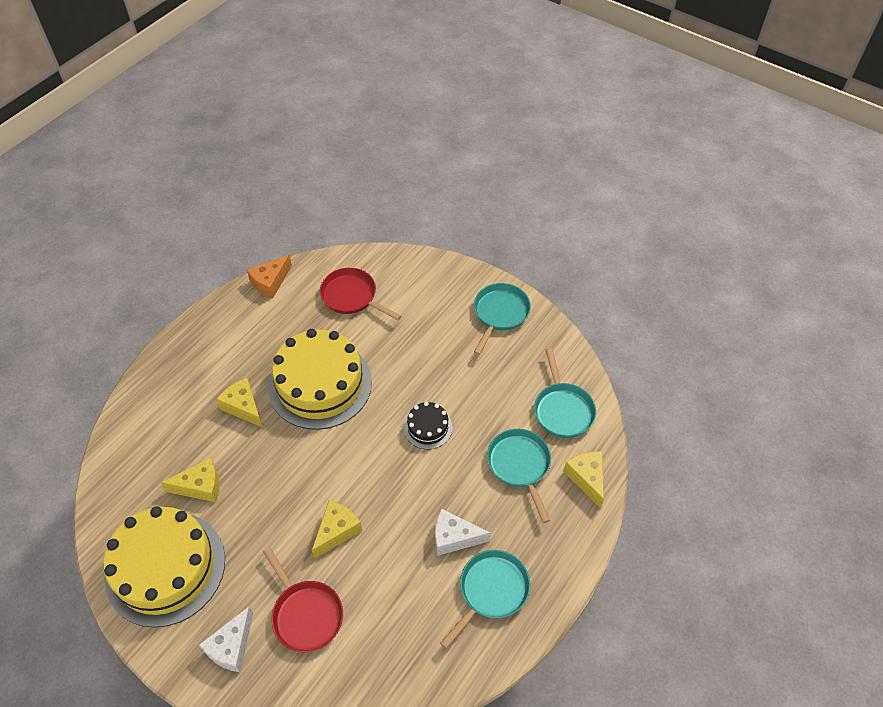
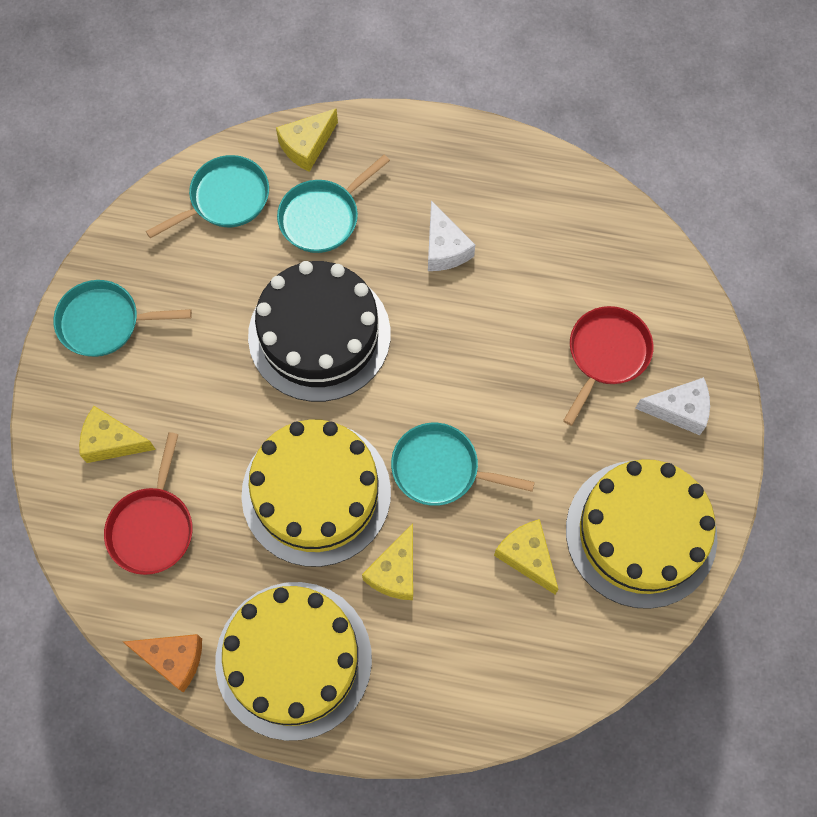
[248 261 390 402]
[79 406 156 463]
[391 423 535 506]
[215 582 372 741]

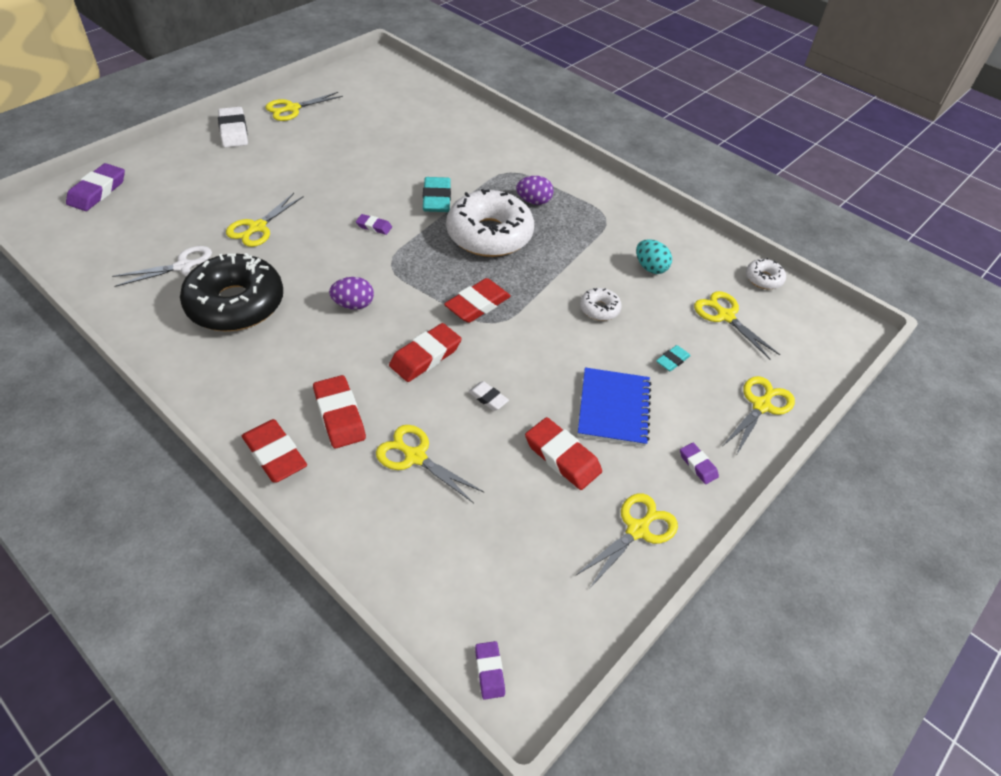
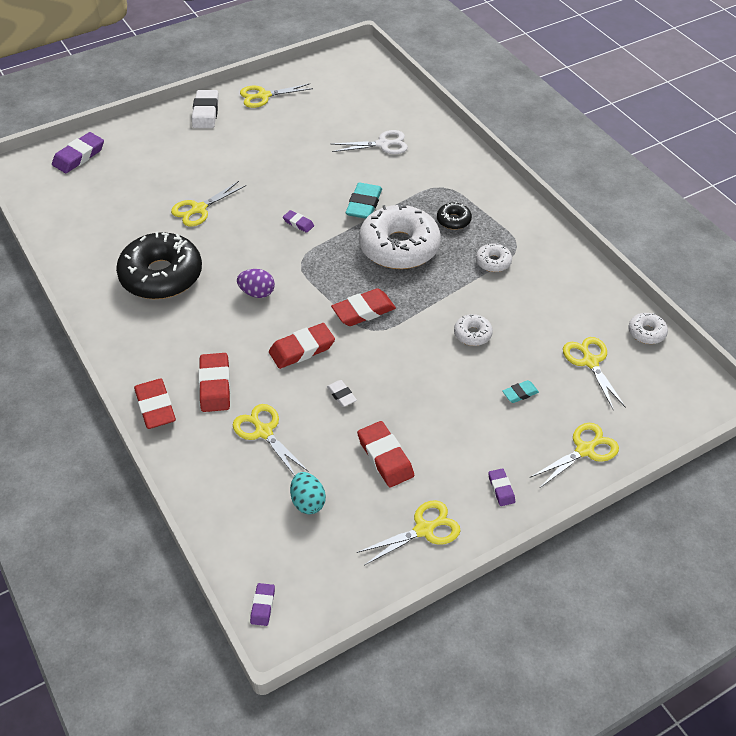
[437 202 472 230]
[290 472 326 514]
[332 130 408 154]
[578 368 651 446] (first image)
[476 243 512 272]

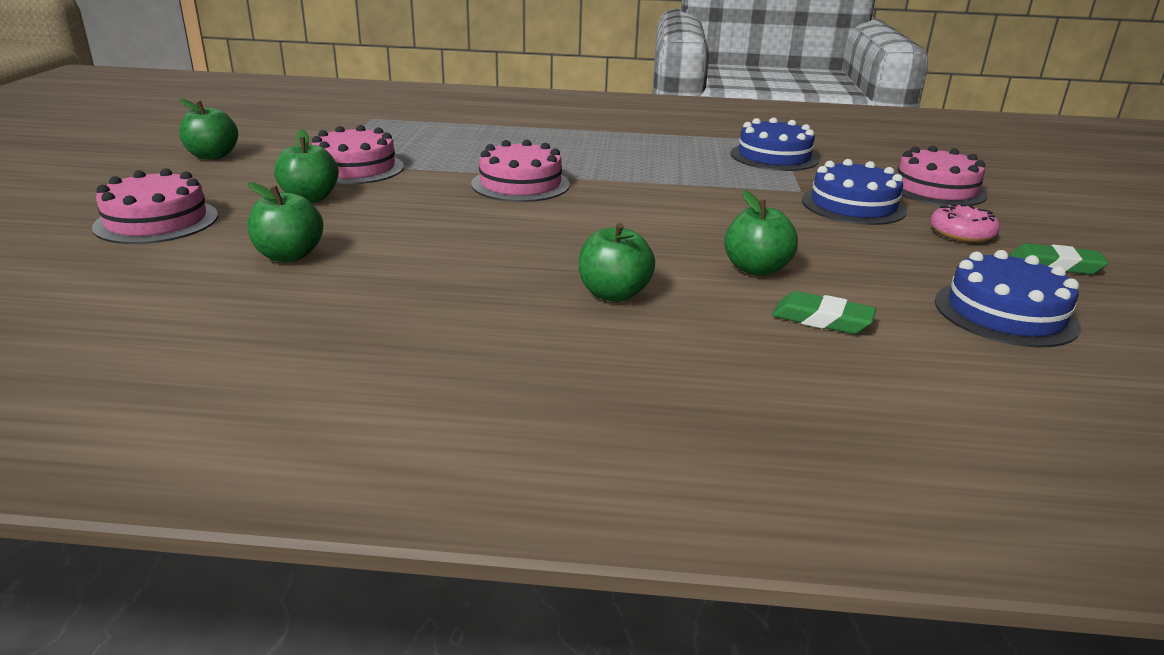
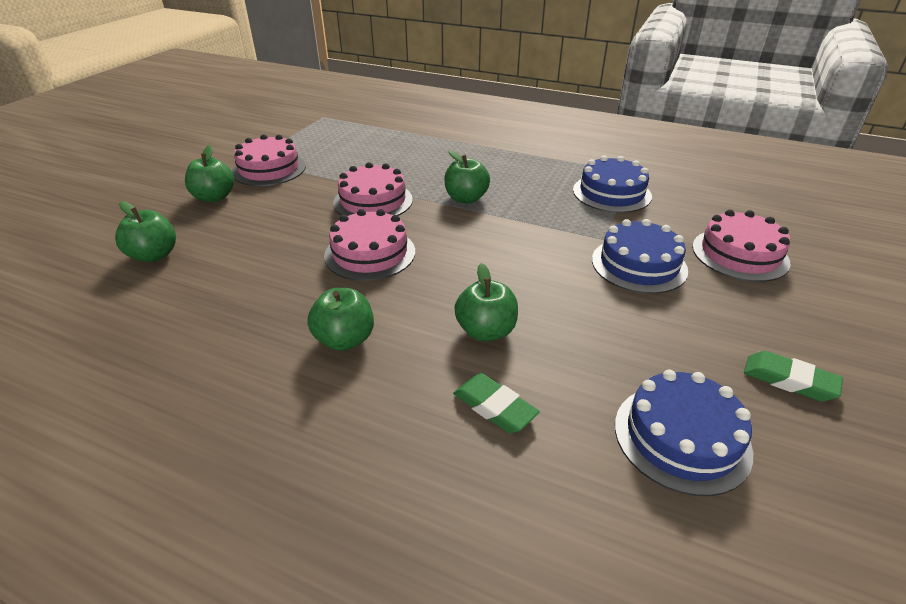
[444 150 490 204]
[324 209 415 281]
[930 204 1000 243] (first image)

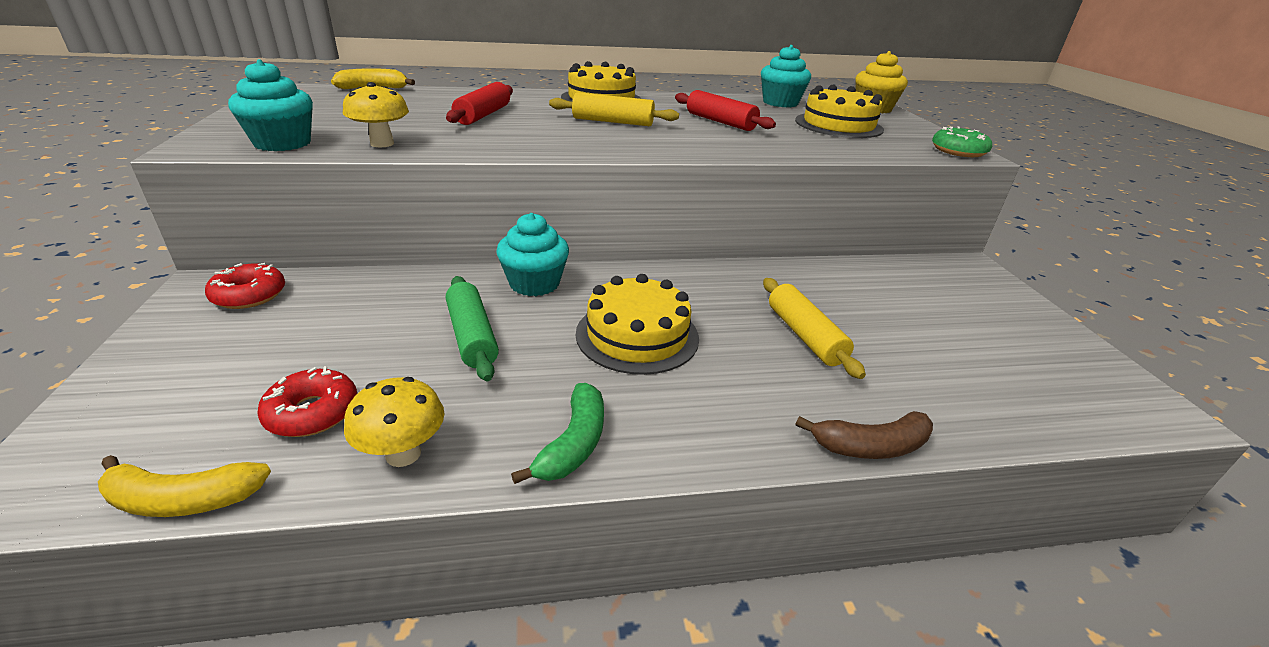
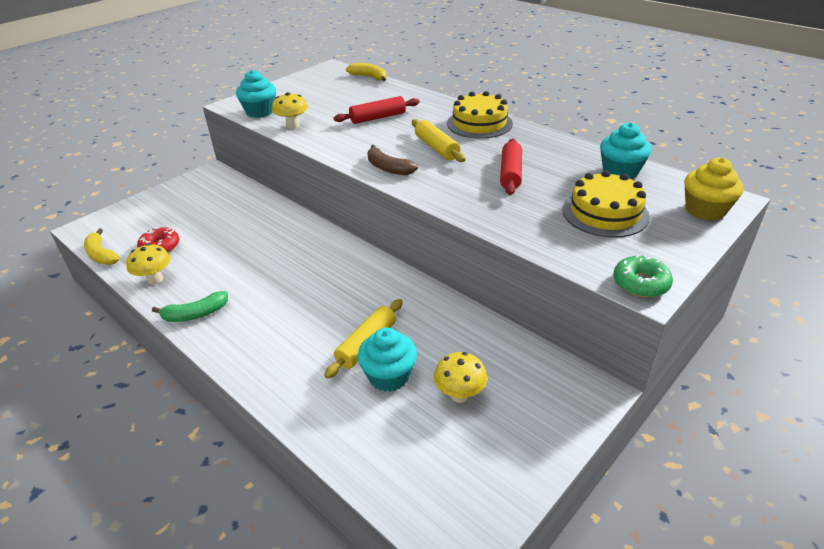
[358 327 417 392]
[205 263 285 309] (first image)
[576 274 699 375] (first image)
[446 276 499 381] (first image)
[367 145 418 175]
[434 352 487 403]

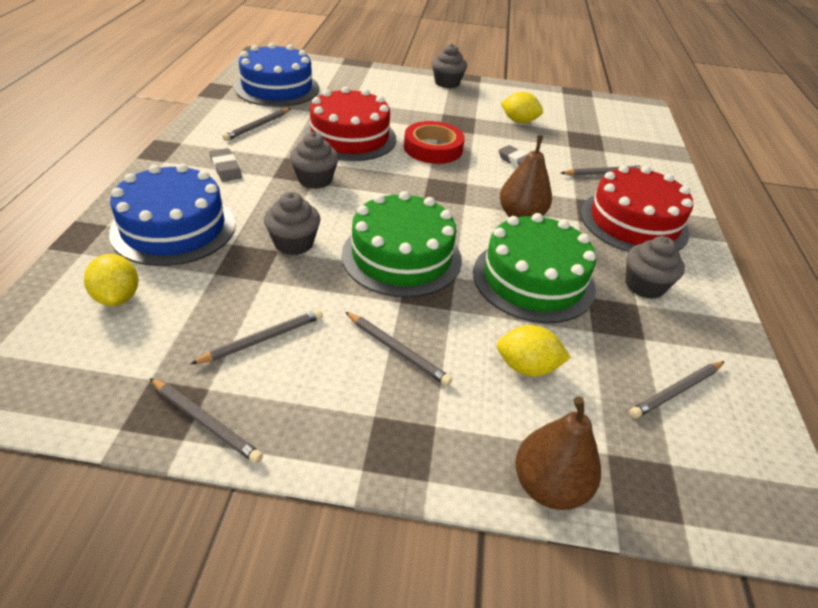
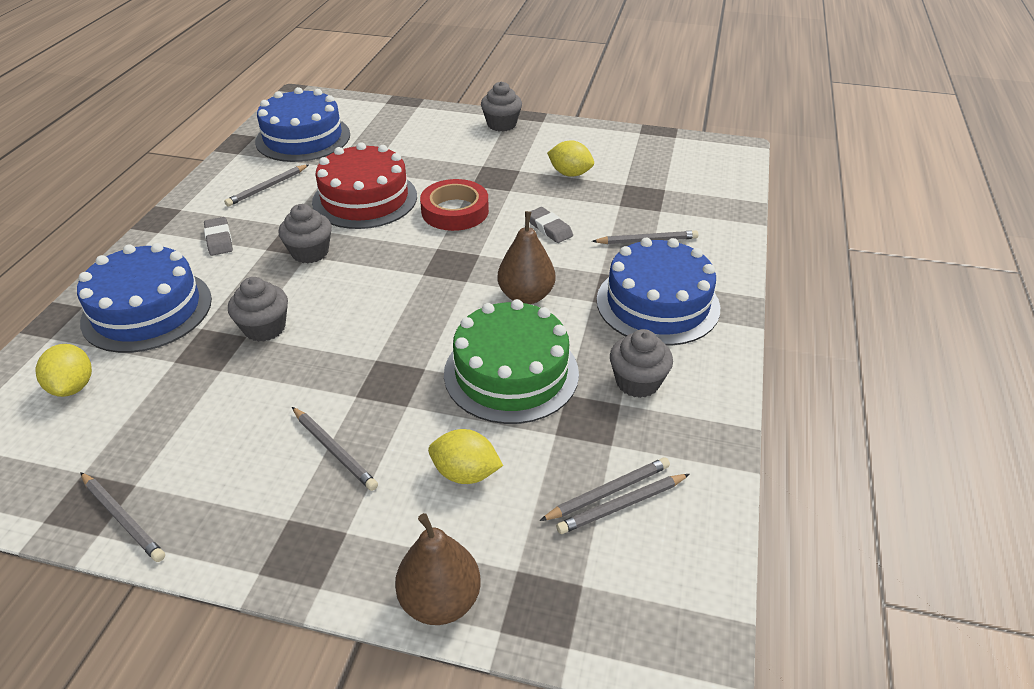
[597 237 720 346]
[342 191 462 298] (first image)
[540 458 670 521]

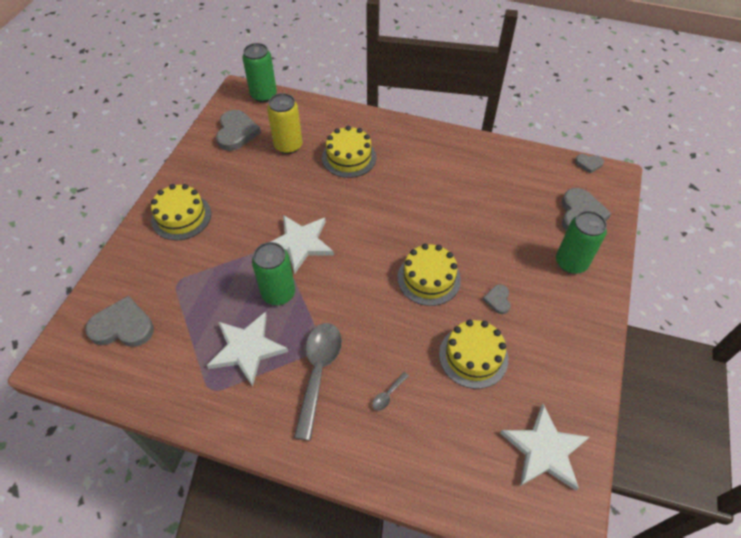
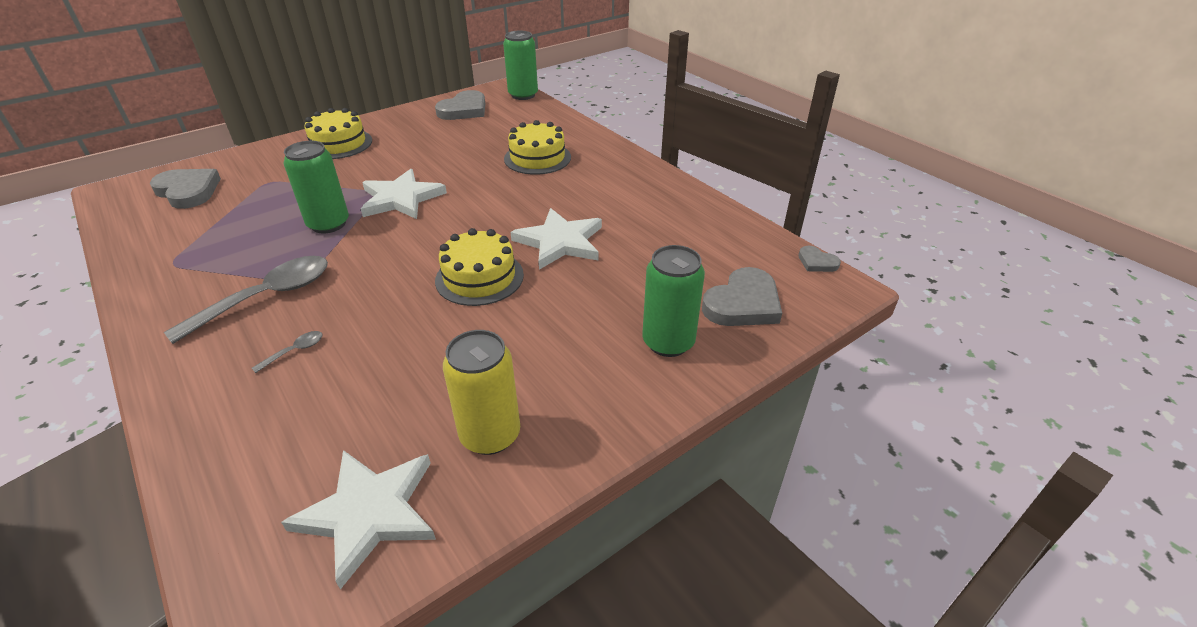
[443 330 520 455]
[483 284 511 314] (first image)
[510 208 602 270]
[439 320 508 389] (first image)
[252 331 323 373]

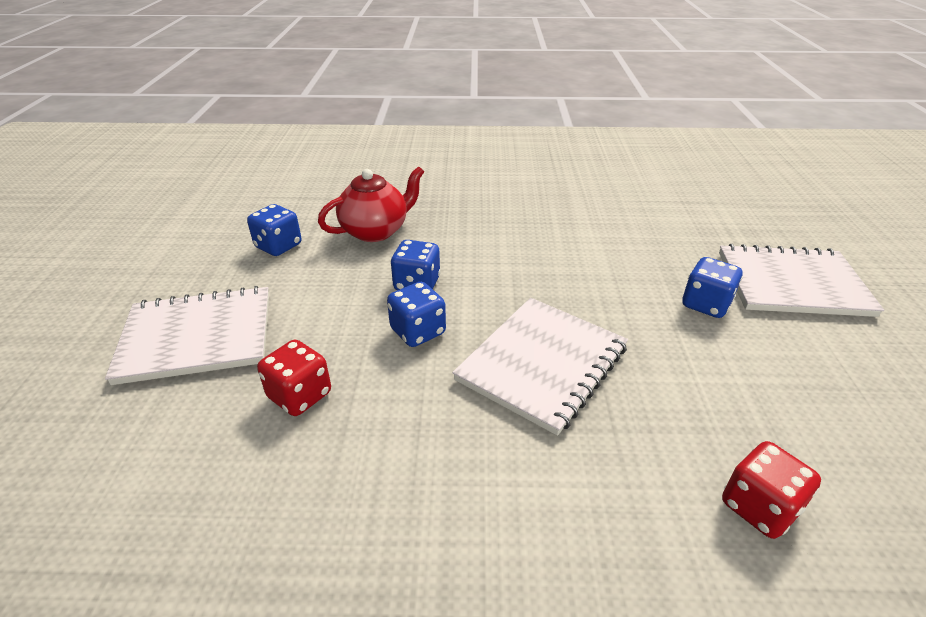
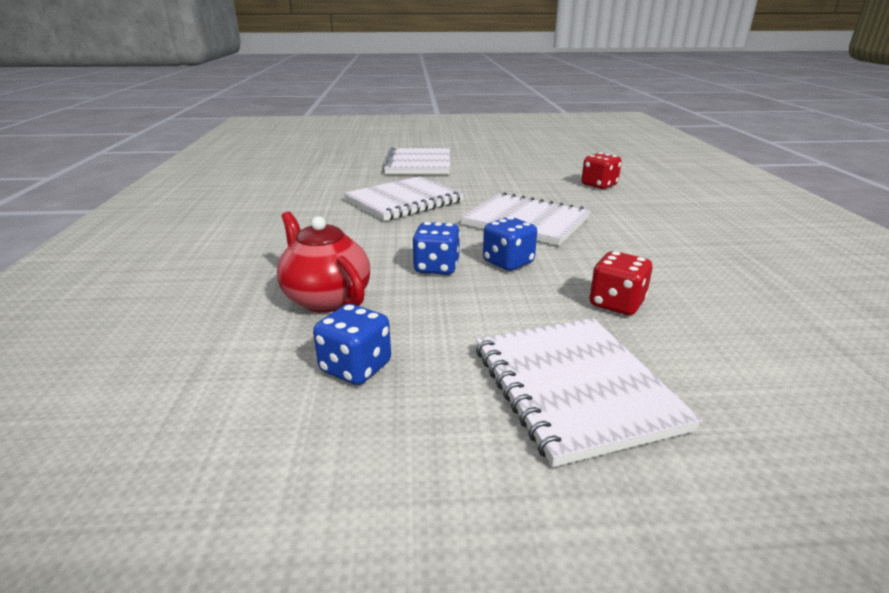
[682 257 743 318] (first image)
[343 176 464 221]

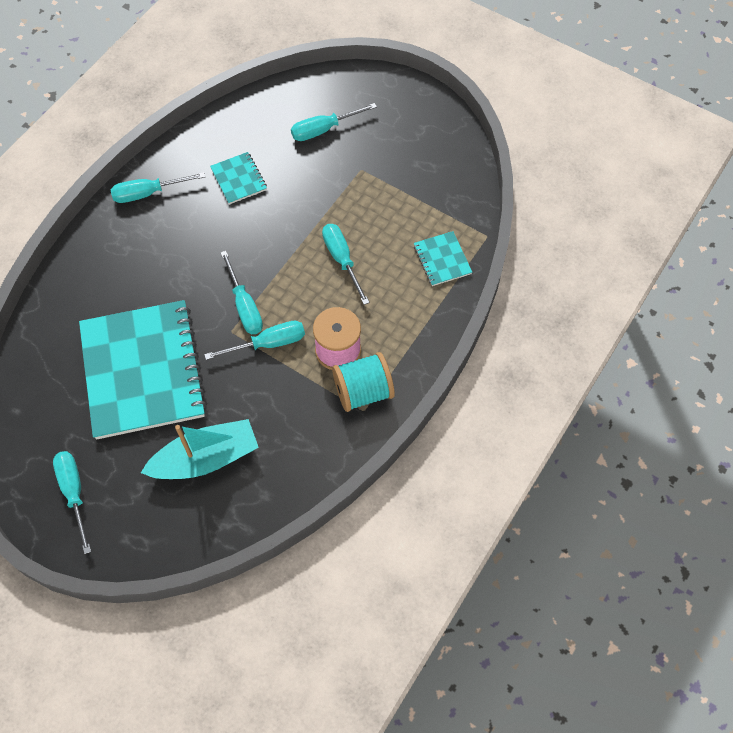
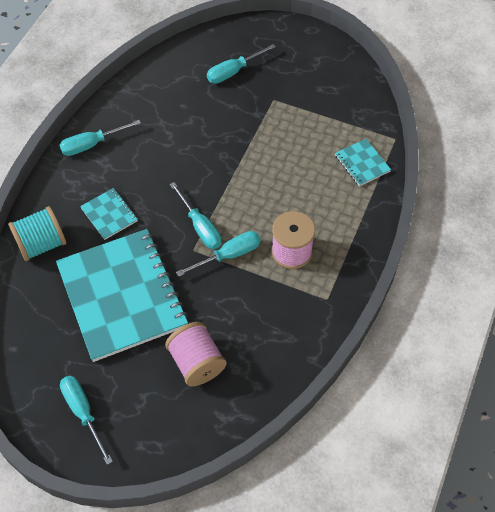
[80 188 138 240]
[322 224 370 305] (first image)
[8 206 66 261]
[165 322 227 386]

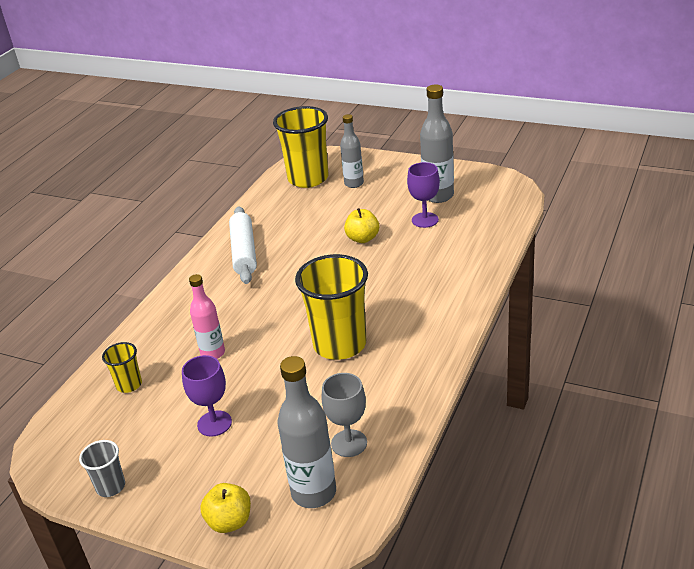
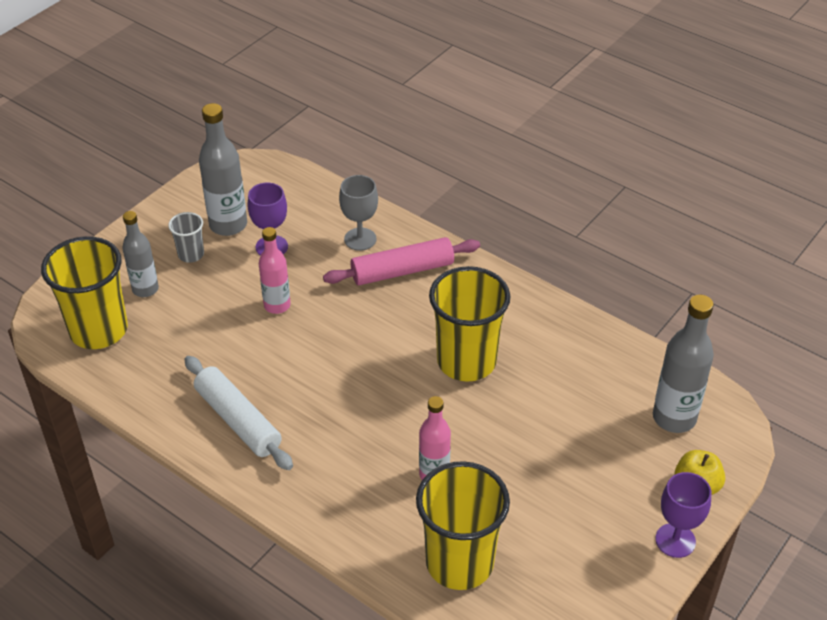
[184 356 293 470]
[259 227 291 314]
[416 461 510 590]
[655 472 711 558]
[339 175 378 251]
[168 212 204 263]
[323 237 480 285]

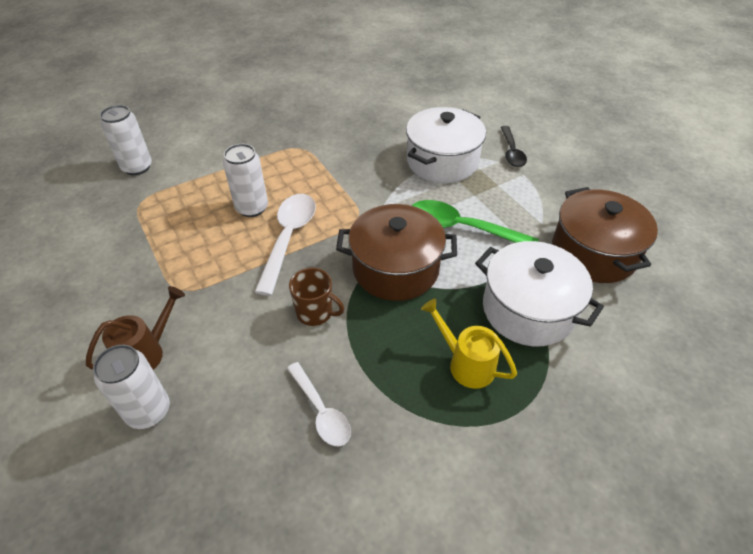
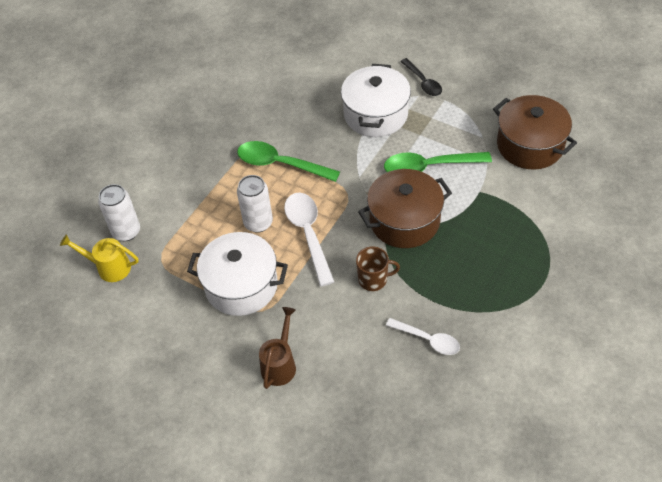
[187 232 288 316]
[60 234 139 282]
[93 345 170 429] (first image)
[237 141 340 182]

